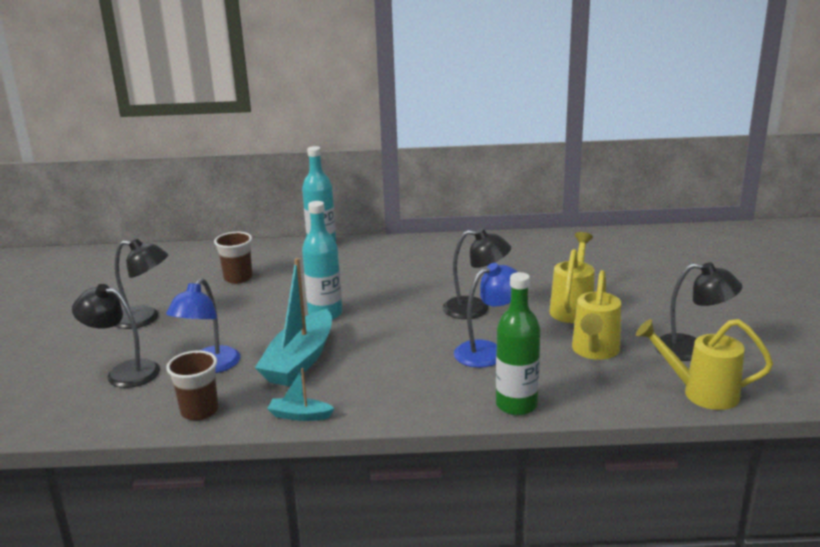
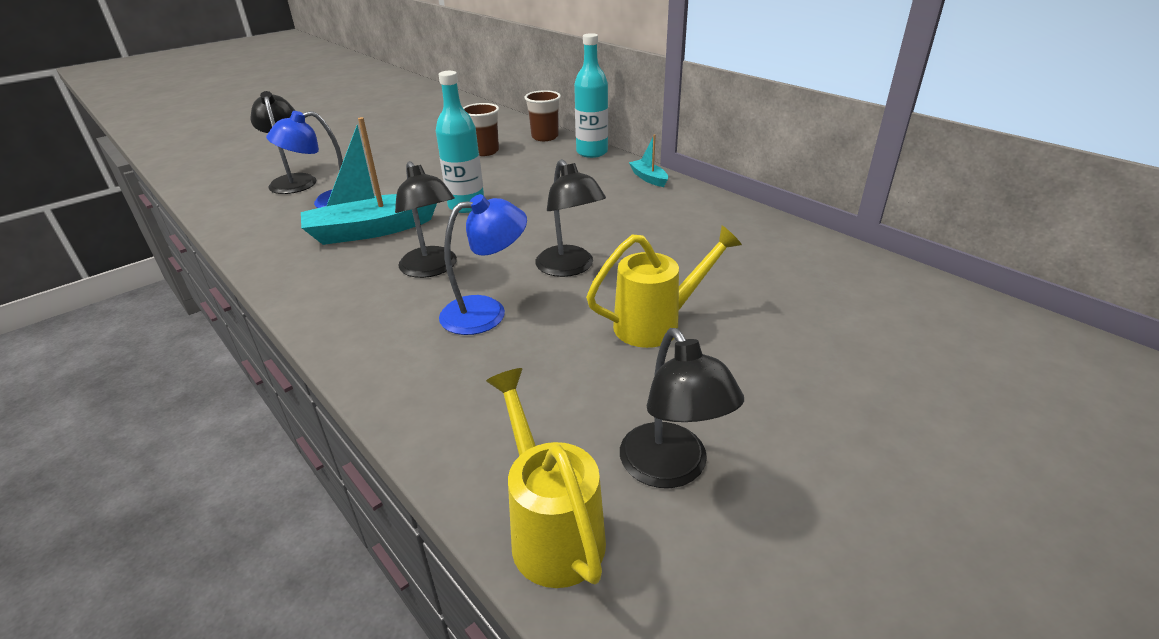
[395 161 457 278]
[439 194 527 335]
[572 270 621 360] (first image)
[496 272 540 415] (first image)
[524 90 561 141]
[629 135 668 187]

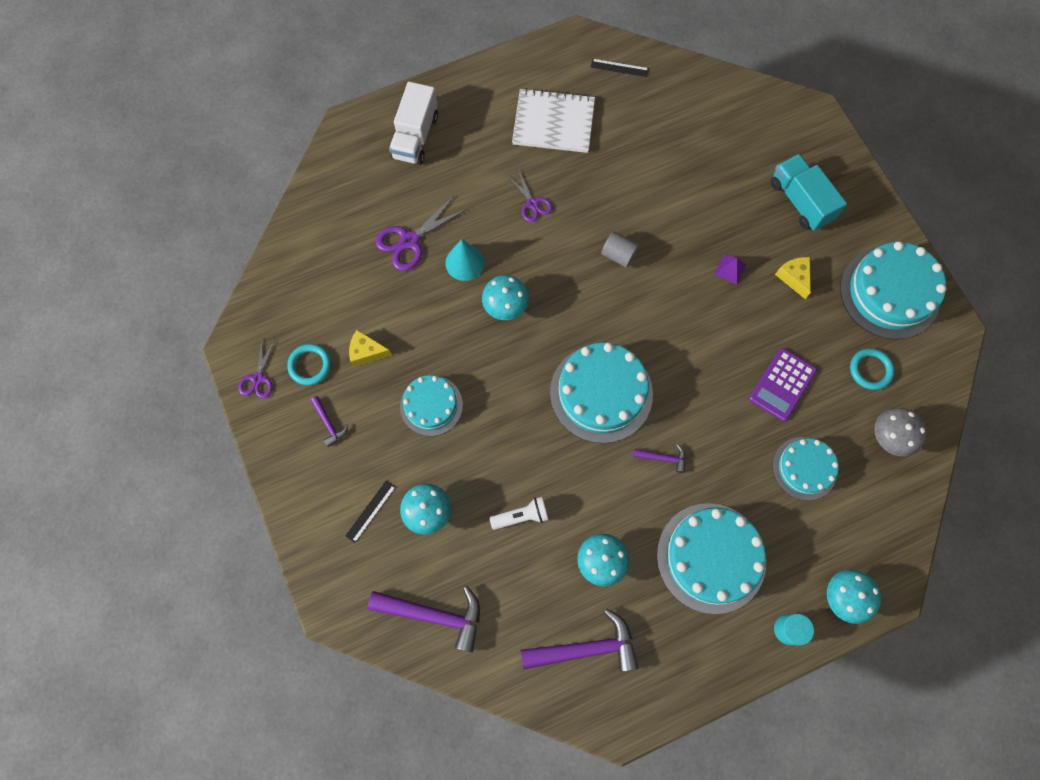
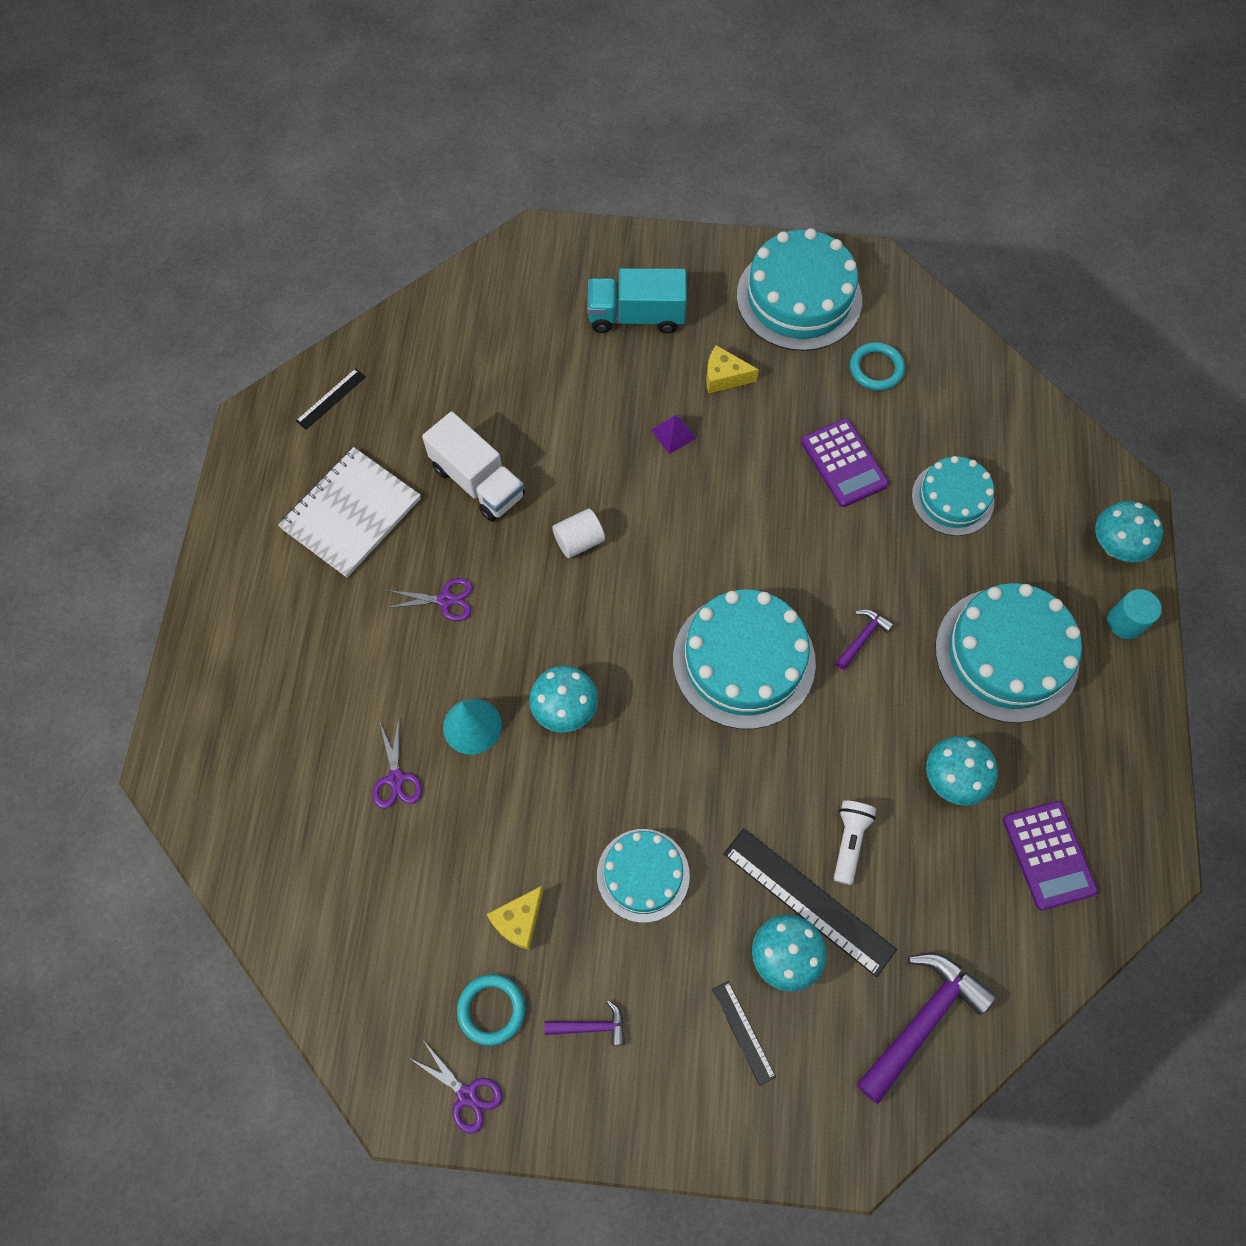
[422 411 525 522]
[372 718 422 809]
[552 508 605 558]
[874 408 927 456] (first image)
[1003 801 1098 911]
[724 828 897 977]

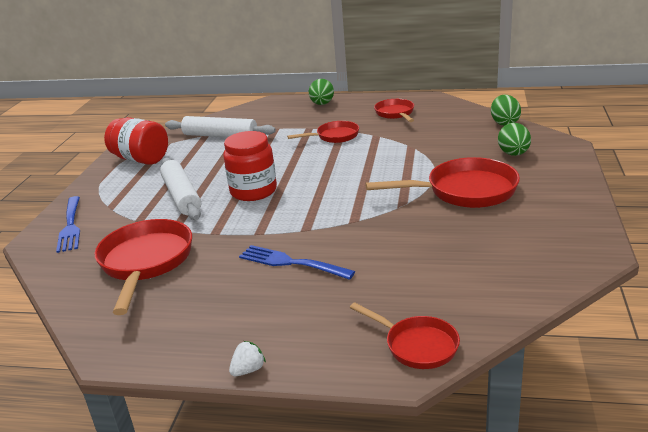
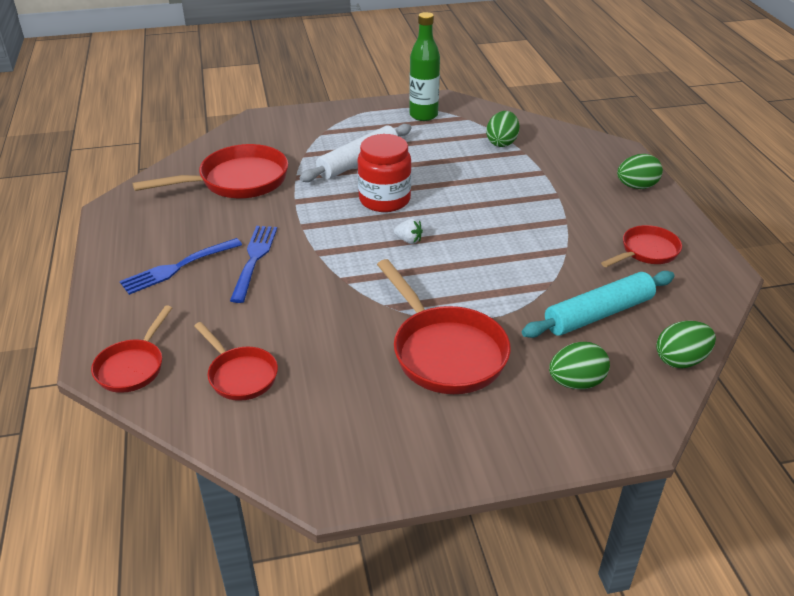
[486 111 520 147]
[409 12 440 121]
[194 322 278 401]
[120 238 242 295]
[394 219 423 244]
[522 271 675 338]

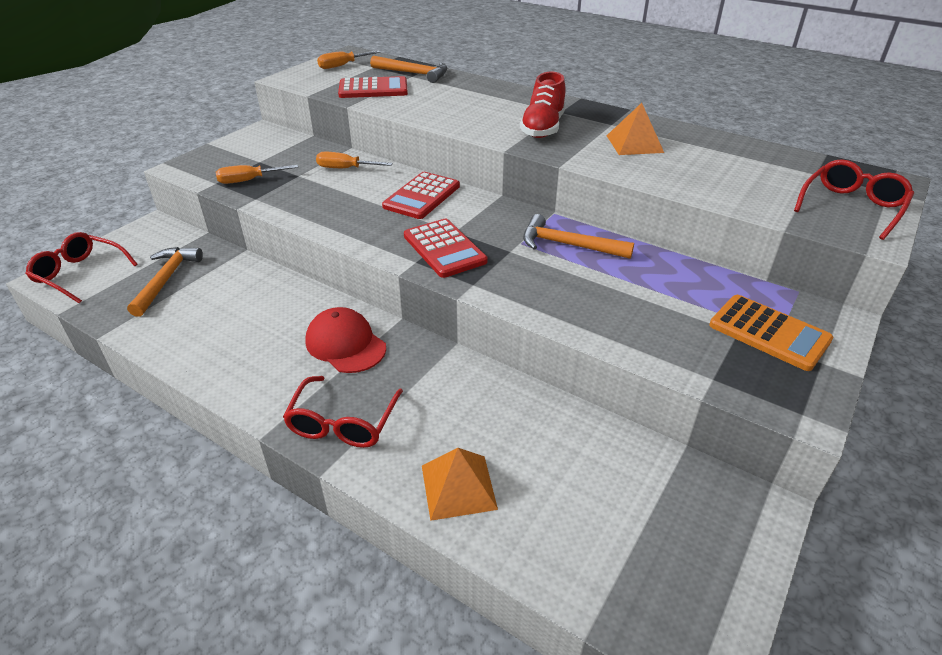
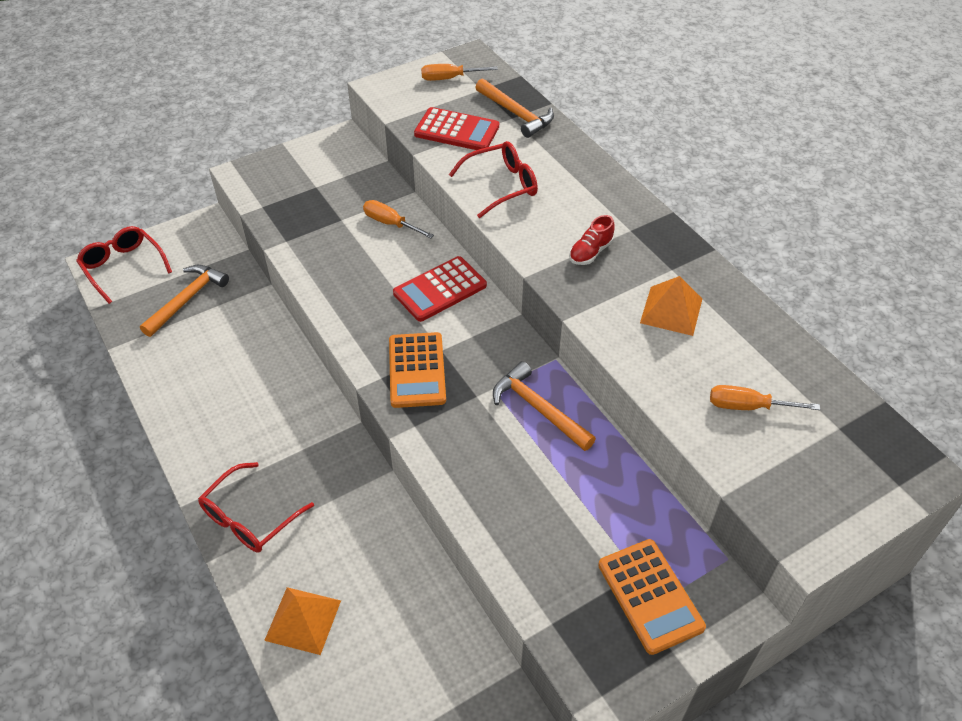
[569 215 615 265]
[449 141 538 218]
[710 385 820 410]
[389 332 446 408]
[305 307 386 373] (first image)

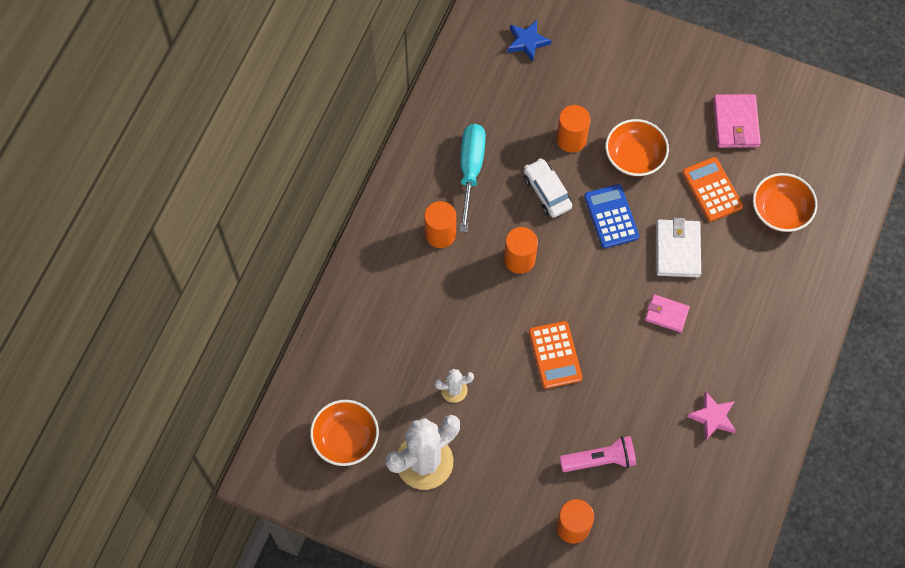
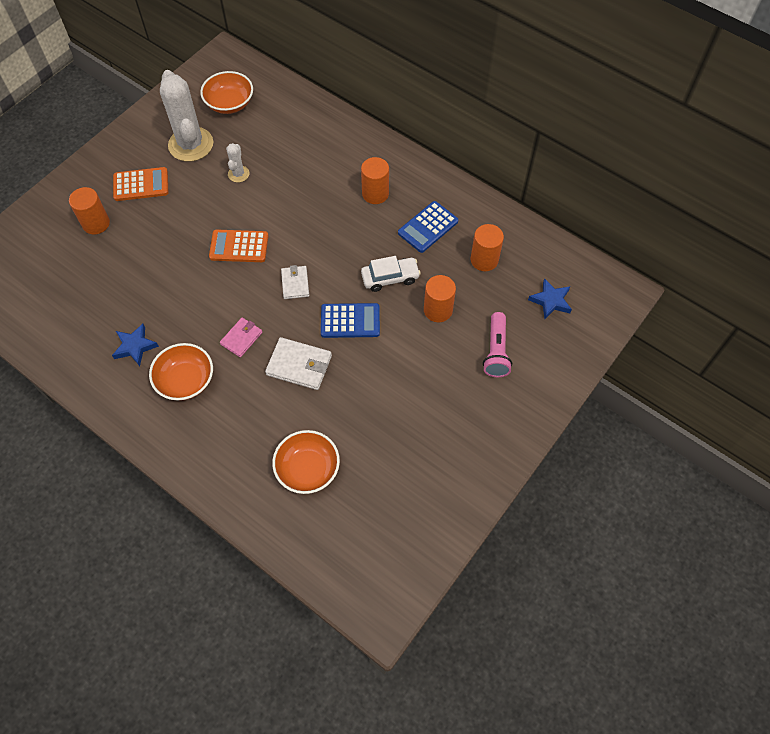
[713 94 761 148] (first image)
[149 343 213 401]
[398 201 458 253]
[113 167 168 201]
[471 224 504 271]
[112 324 159 366]
[483 312 512 377]
[281 265 309 299]

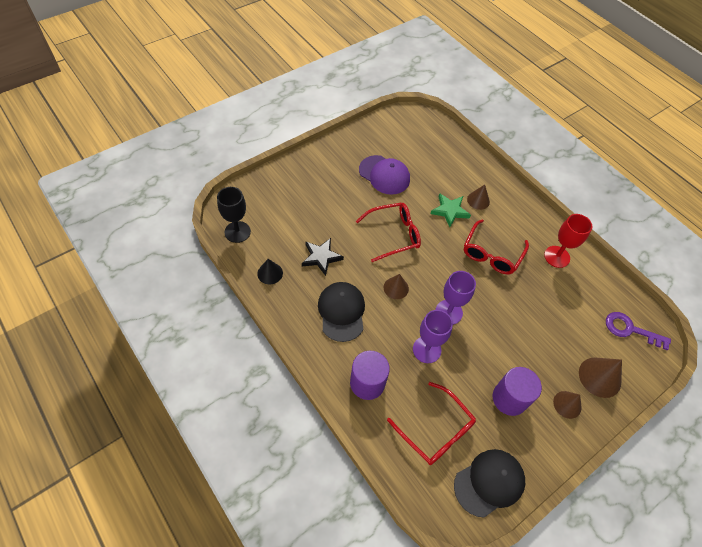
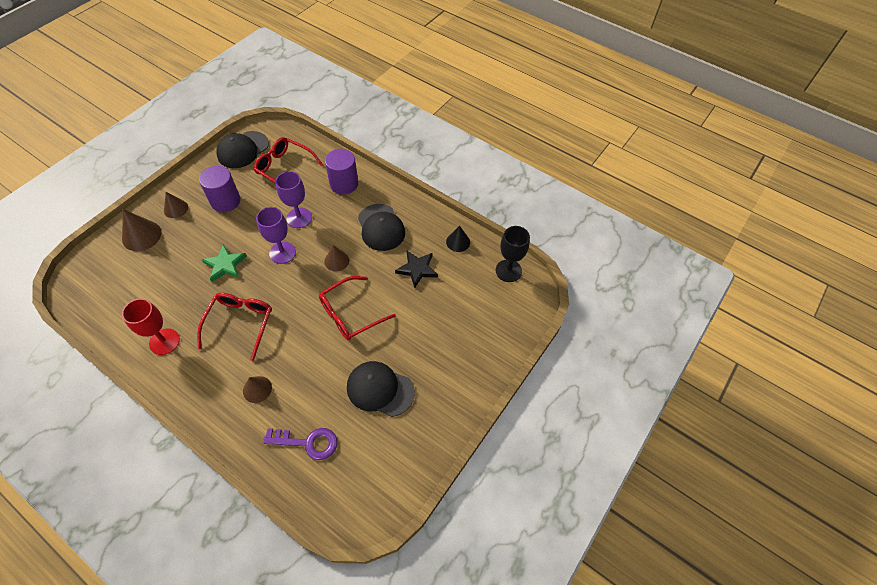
[347 361 415 417]
[202 244 247 282]
[263 428 337 460]

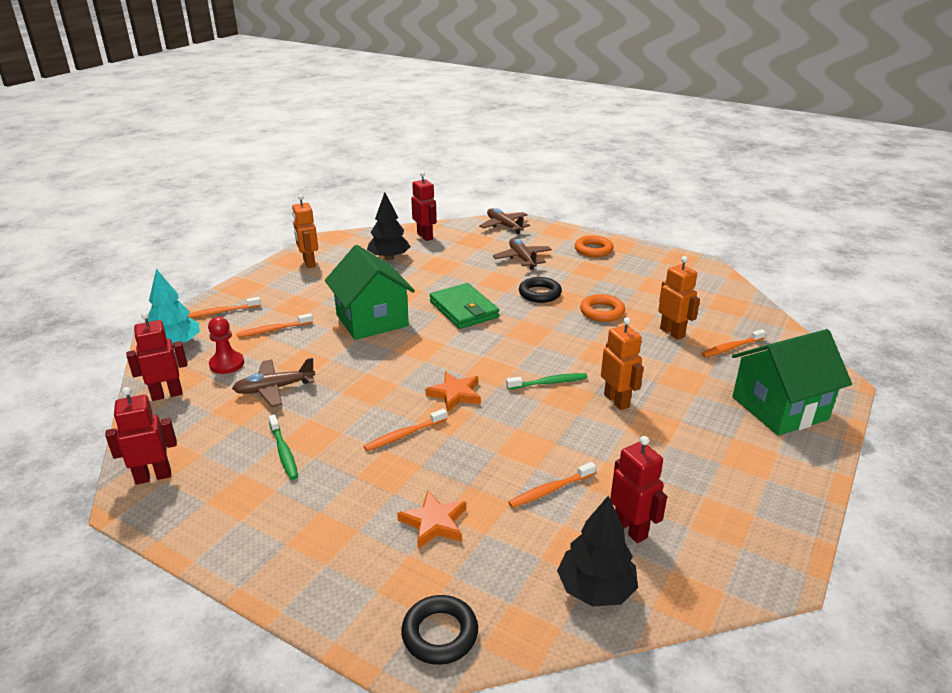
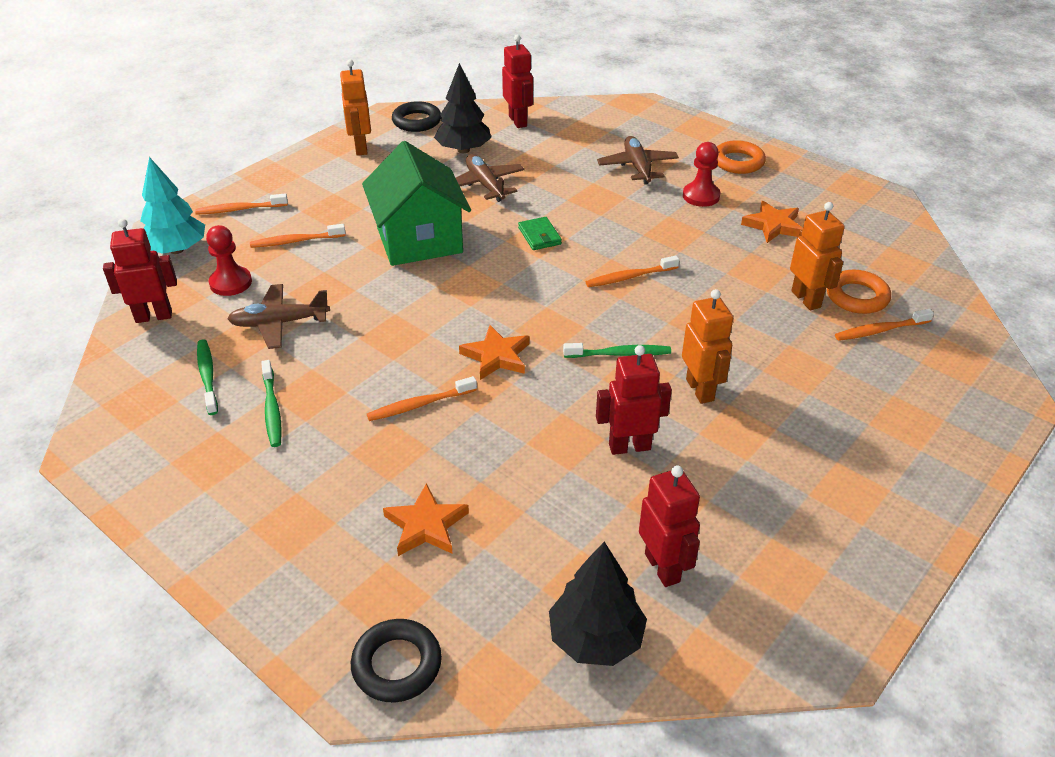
[456 154 525 202]
[392 101 441 132]
[518 217 562 250]
[827 269 891 314]
[732 329 852 436] (first image)
[596 345 672 455]
[586 256 679 287]
[683 142 720 207]
[741 201 803 243]
[197 340 218 415]

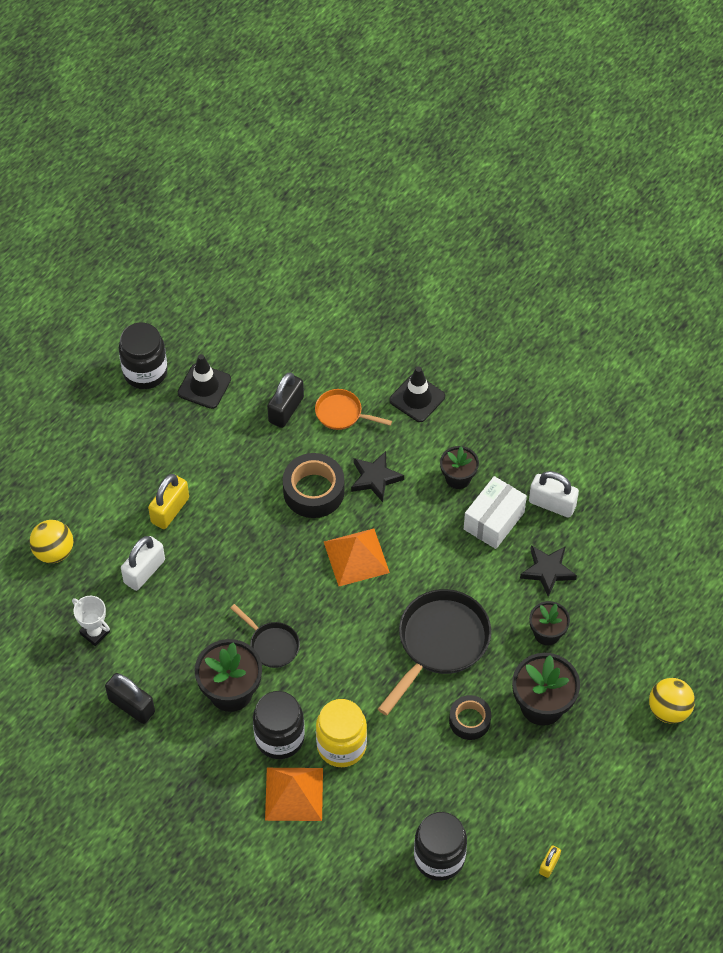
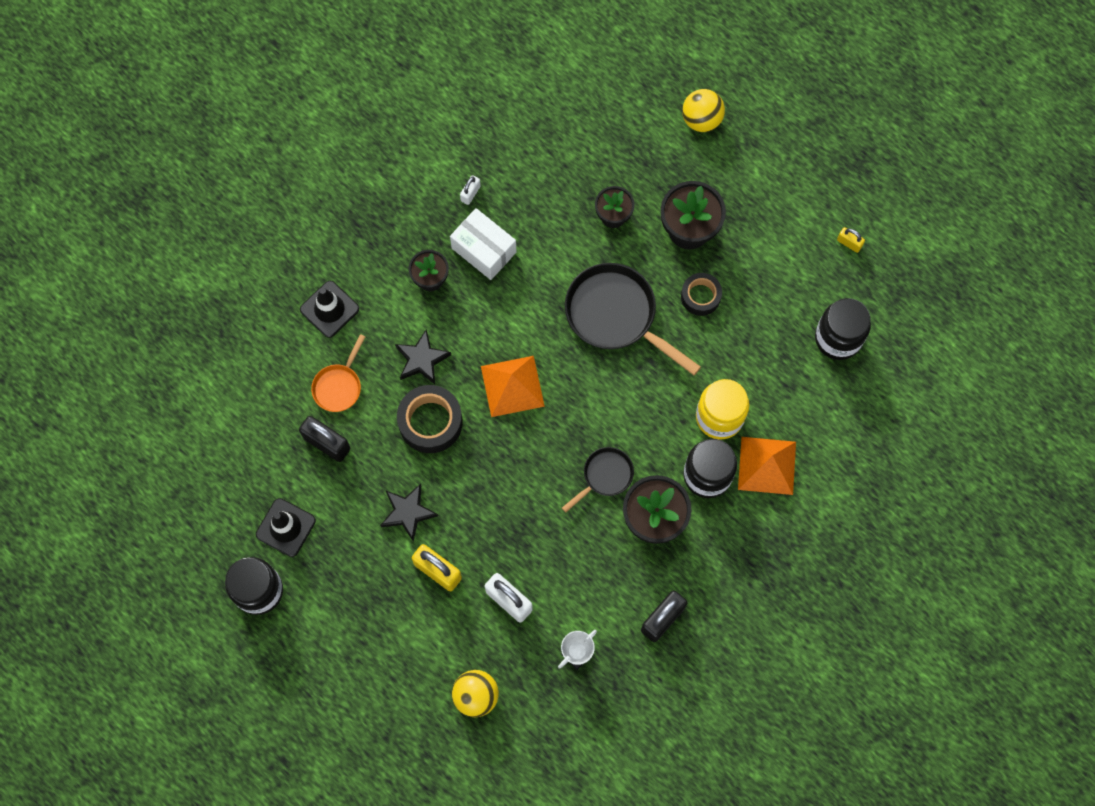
[460 175 481 205]
[380 484 438 542]

